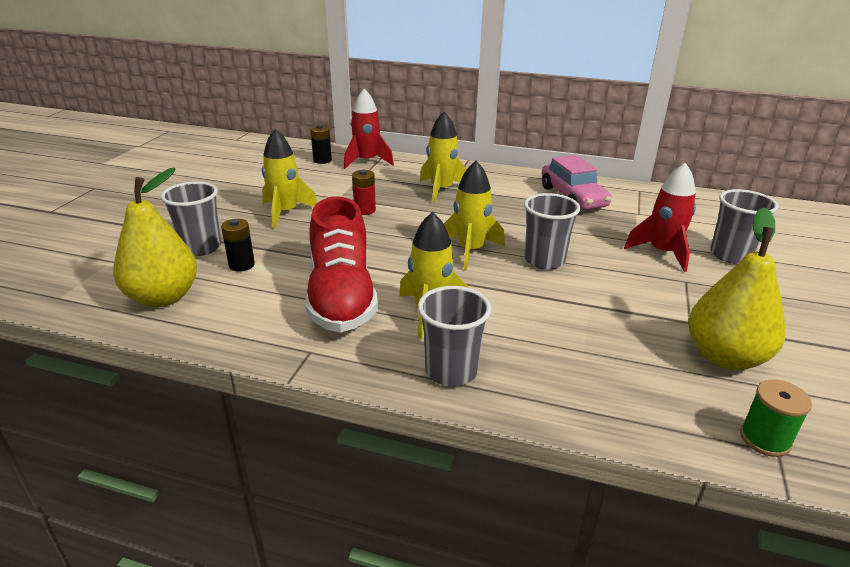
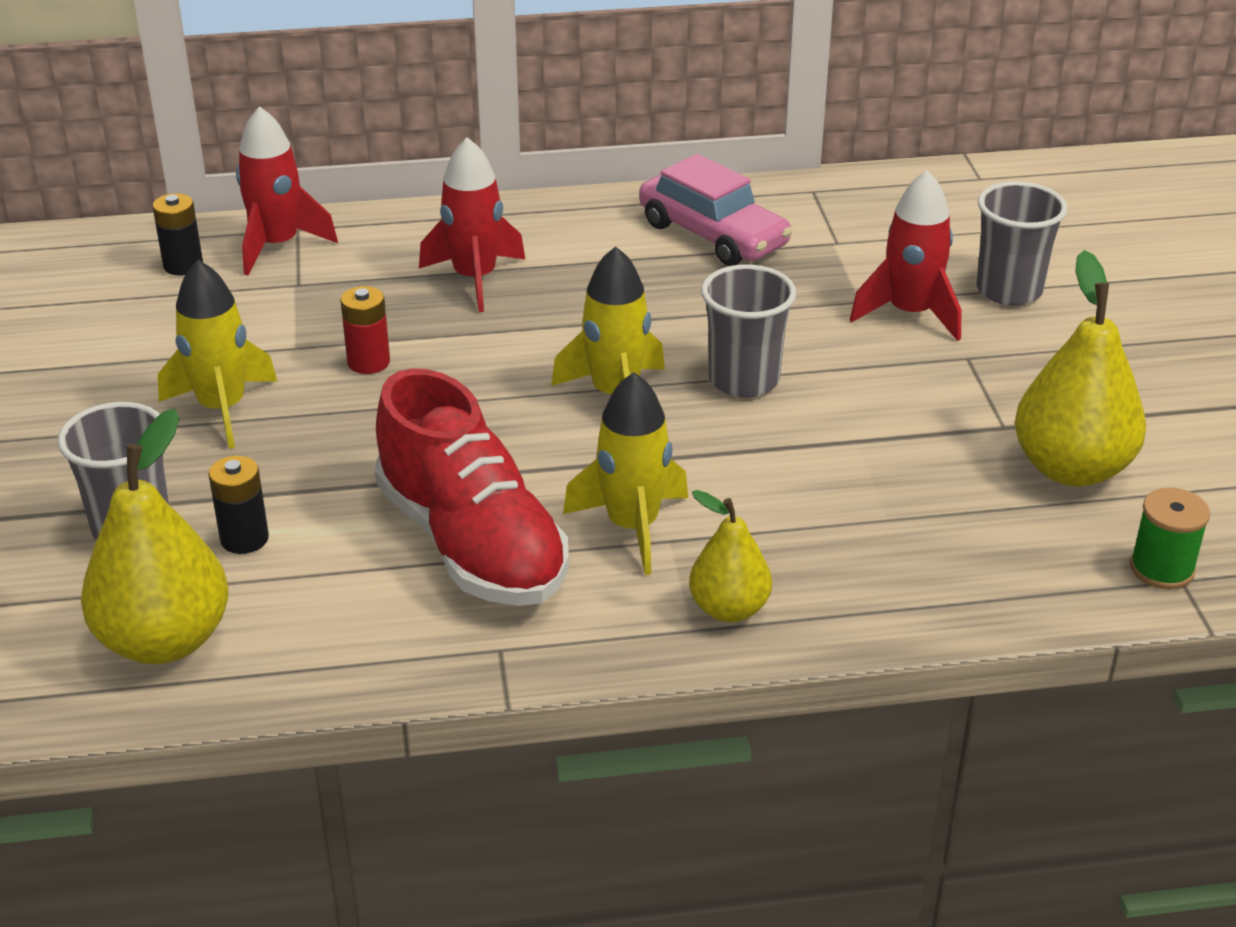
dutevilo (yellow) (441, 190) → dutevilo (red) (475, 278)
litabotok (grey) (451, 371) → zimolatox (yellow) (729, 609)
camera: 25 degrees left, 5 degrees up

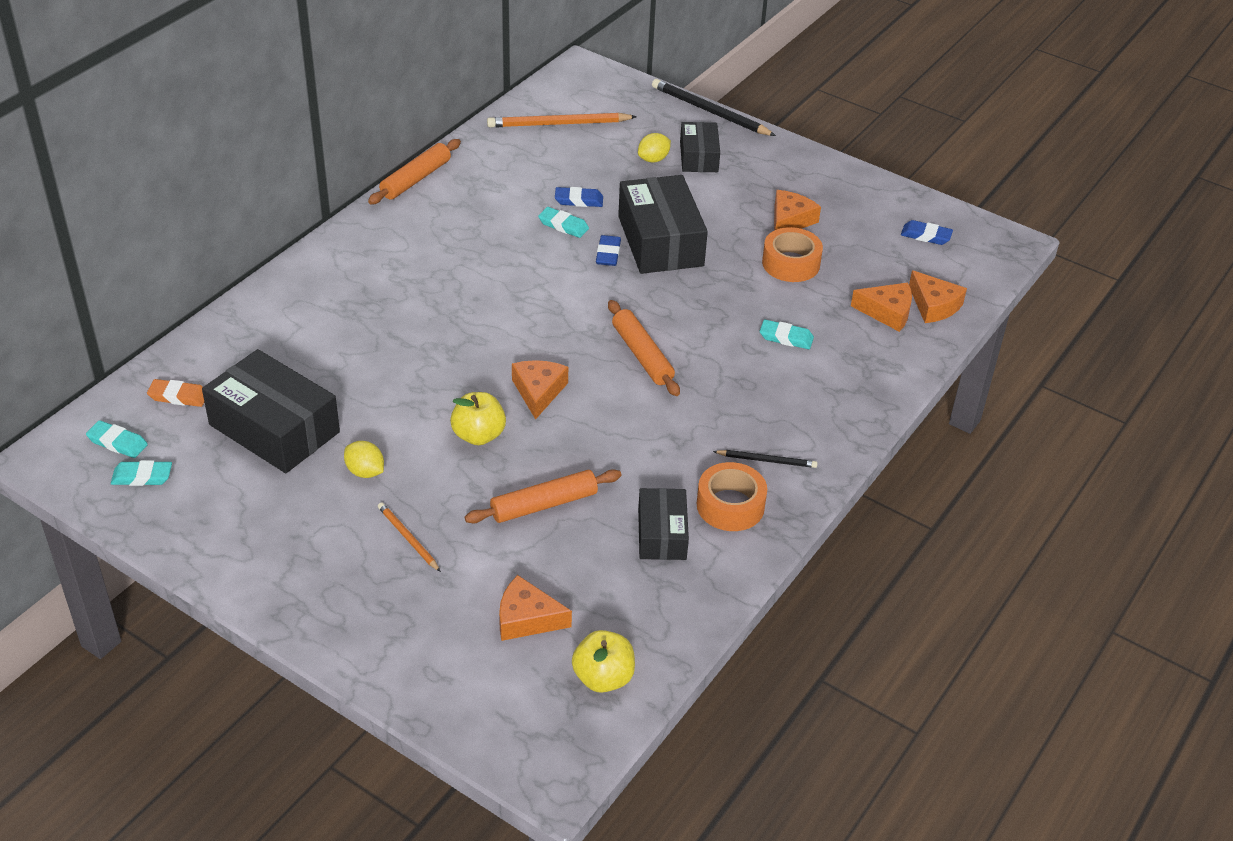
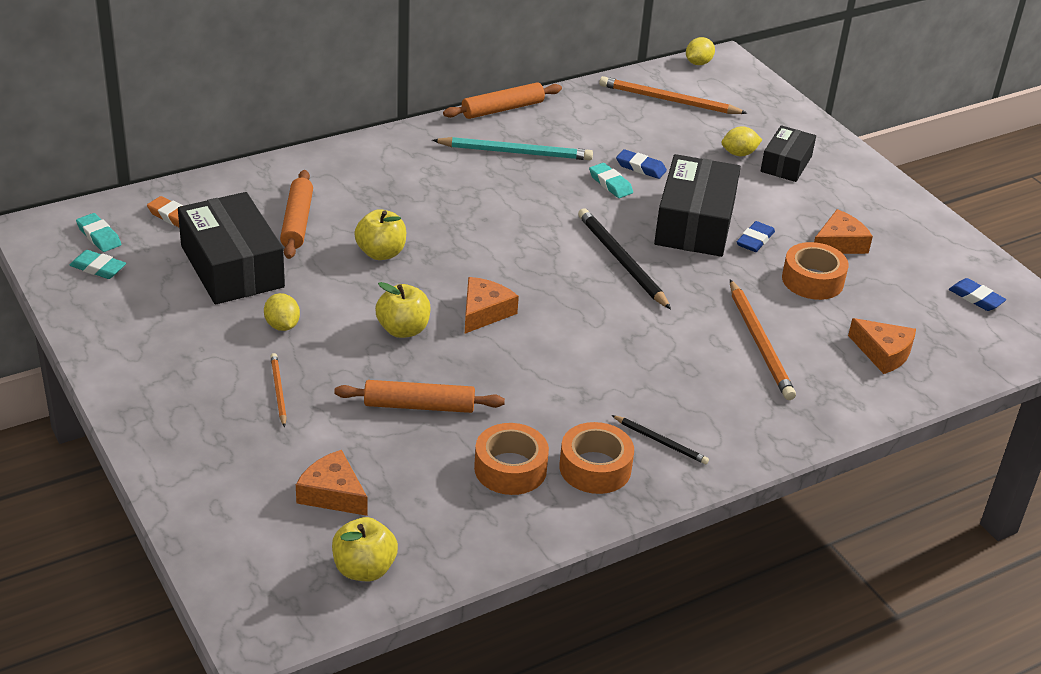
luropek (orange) (642, 355) → luropek (orange) (297, 222), shifted
- → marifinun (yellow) (381, 253)
- → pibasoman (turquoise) (515, 152)
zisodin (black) (662, 534) → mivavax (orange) (510, 469)
pibasoman (black) (710, 112) → pibasoman (black) (621, 261), shifted
- → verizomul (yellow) (698, 63)
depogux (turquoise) (786, 338) → pibasoman (orange) (759, 342)
depogux (blue) (608, 254) → depogux (blue) (755, 240), shifted
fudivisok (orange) (934, 305) → -
camera: 25 degrees right, 5 degrees down

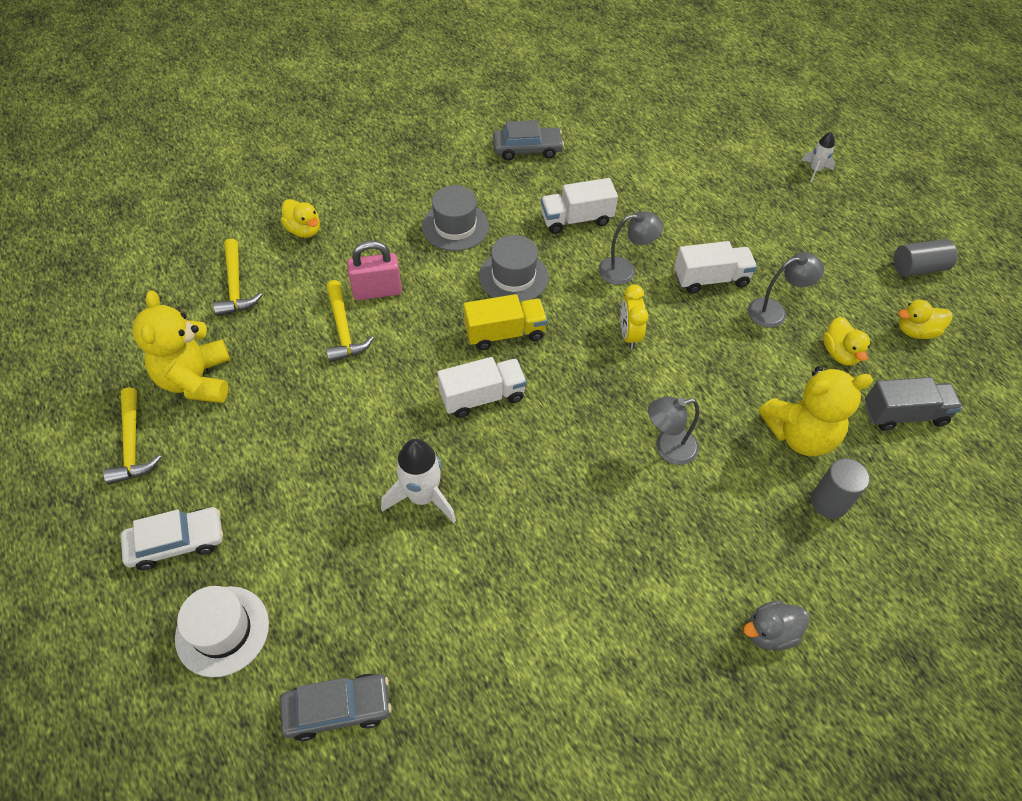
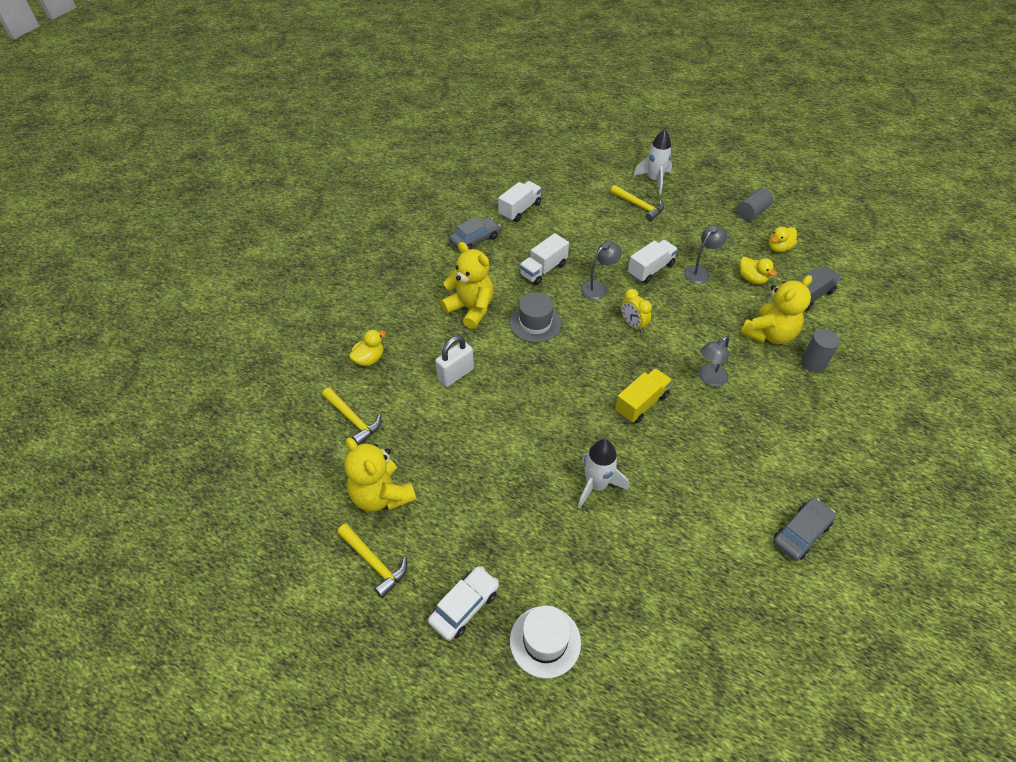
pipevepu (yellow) (304, 230) → pipevepu (yellow) (369, 359), 60 degrees counterclockwise
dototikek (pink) (377, 291) → dototikek (white) (456, 374)
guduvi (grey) (455, 226) → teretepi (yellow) (471, 309)
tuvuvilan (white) (482, 397) → tuvuvilan (white) (520, 210), shifted
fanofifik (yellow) (343, 330) → fanofifik (yellow) (639, 206), shifted
tuvuvilan (yellow) (505, 333) → tuvuvilan (yellow) (641, 403), shifted
dutevilo (white) (815, 170) → dutevilo (white) (654, 180), x1.74
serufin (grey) (337, 709) → serufin (grey) (801, 533), shifted
pipevepu (grey) (769, 632) → -
camera: 30 degrees left, 5 degrees down

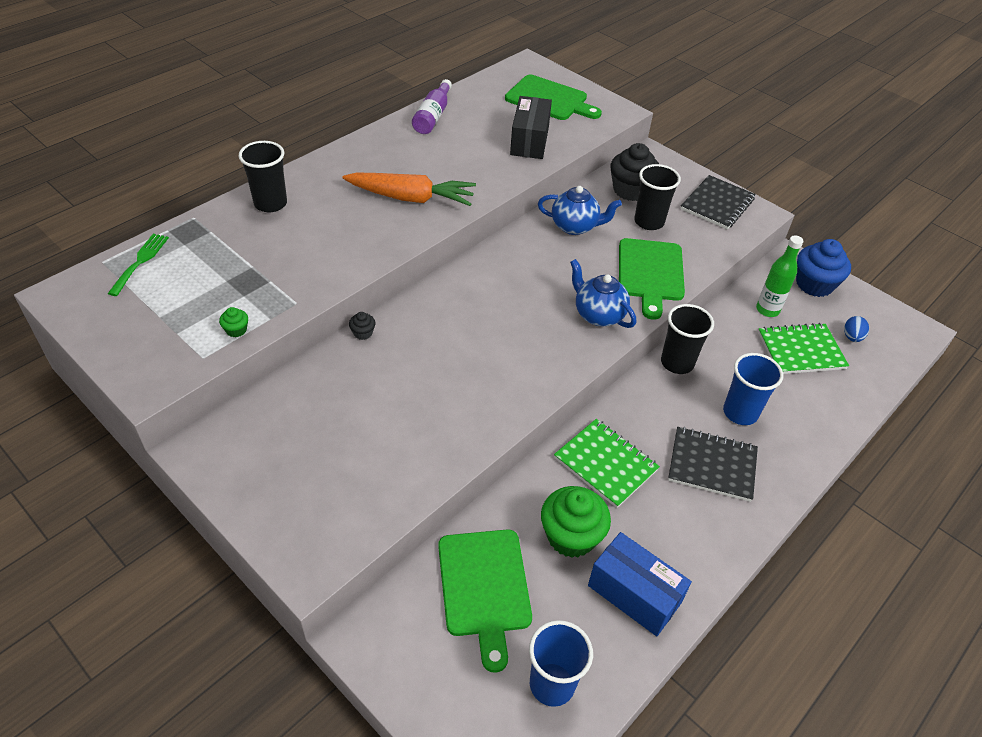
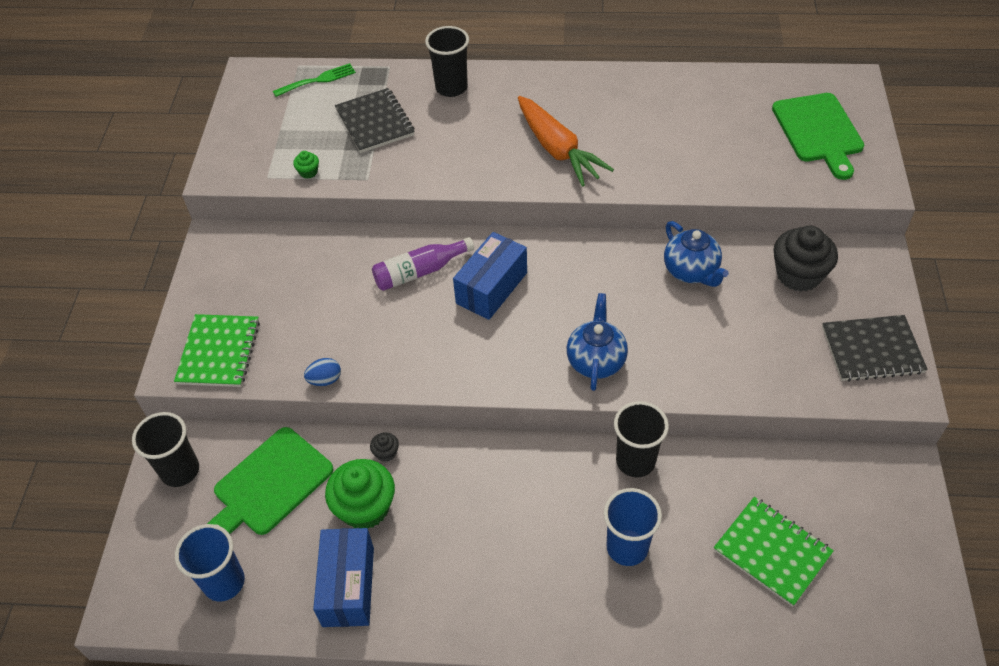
litabotok (black) (649, 222) → litabotok (black) (180, 471), shifted
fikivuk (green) (605, 464) → fikivuk (green) (219, 352), shifted
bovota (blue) (852, 337) → bovota (blue) (325, 380), shifted
fikivuk (black) (712, 465) → fikivuk (black) (375, 122), shifted
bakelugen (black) (363, 333) → bakelugen (black) (386, 453), shifted
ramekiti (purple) (433, 116) → ramekiti (purple) (420, 271), shifted
- → zisodin (blue) (491, 288)
zisodin (black) (529, 141) → -
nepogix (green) (650, 273) → -
ramekiti (green) (767, 310) → -
bakelugen (blue) (814, 284) → -
camera: 55 degrees right, 5 degrees up

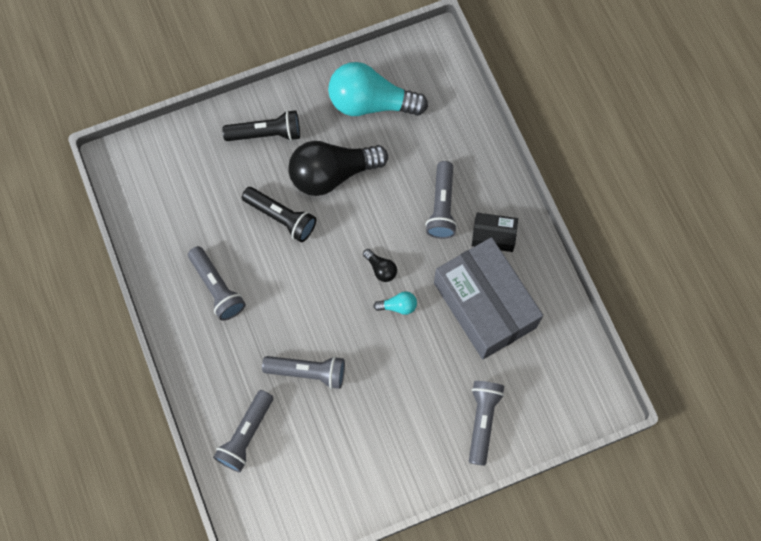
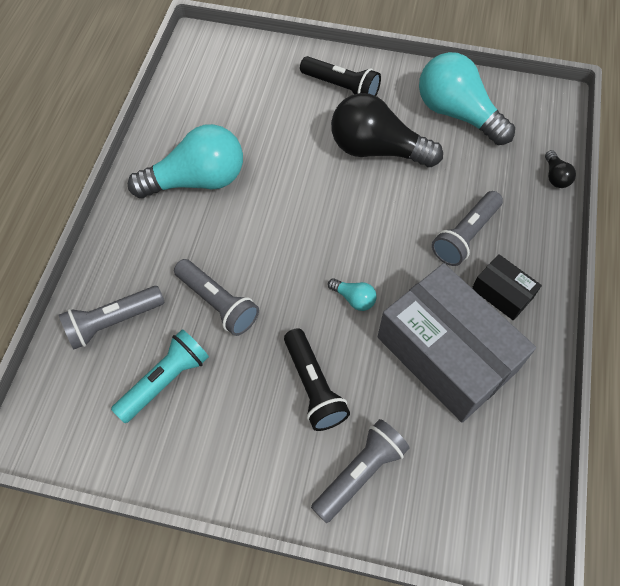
- → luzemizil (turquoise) (165, 380)
luzemizil (grey) (217, 288) → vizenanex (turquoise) (197, 180)
luzemizil (black) (281, 218) → luzemizil (black) (313, 386), shifted
zisodin (grey) (484, 305) → zisodin (grey) (446, 354), 45 degrees counterclockwise
vizenanex (black) (381, 269) → vizenanex (black) (555, 176), shifted
camera: 35 degrees right, 10 degrees down

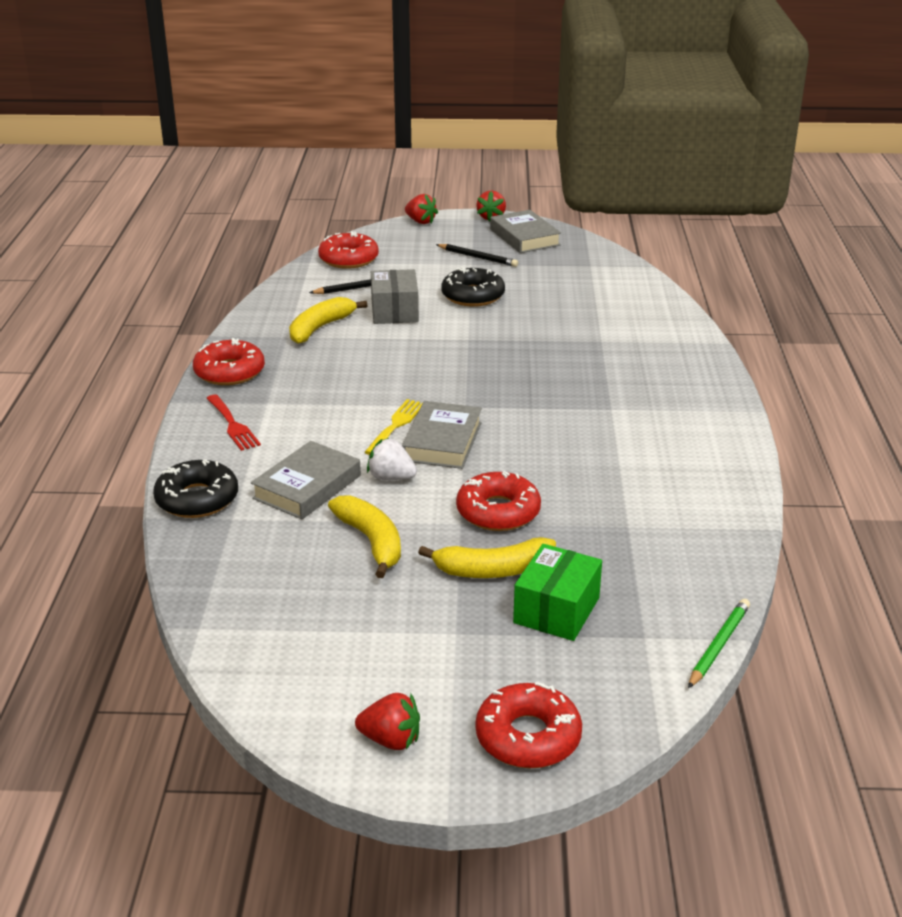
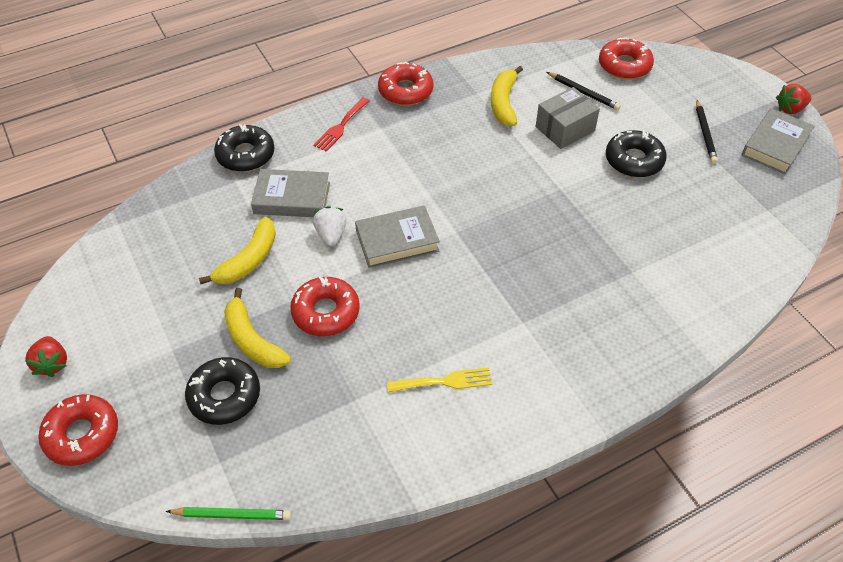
zisodin (green) (556, 610) → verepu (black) (224, 396)
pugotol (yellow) (396, 425) → pugotol (yellow) (445, 381), shifted
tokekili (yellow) (320, 328) → tokekili (yellow) (504, 103), 90 degrees counterclockwise
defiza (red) (420, 221) → -
camera: 60 degrees right, 20 degrees up

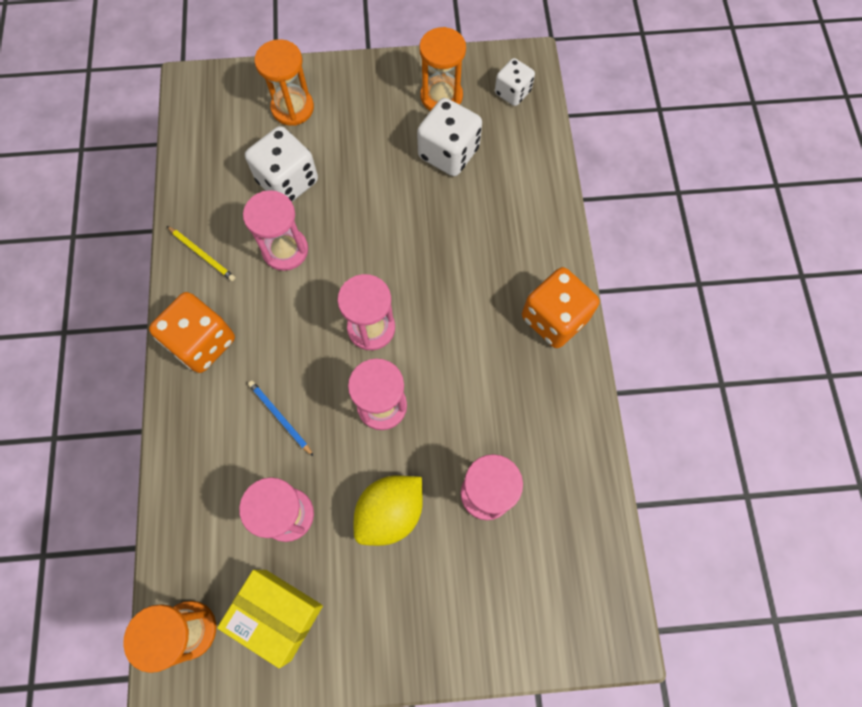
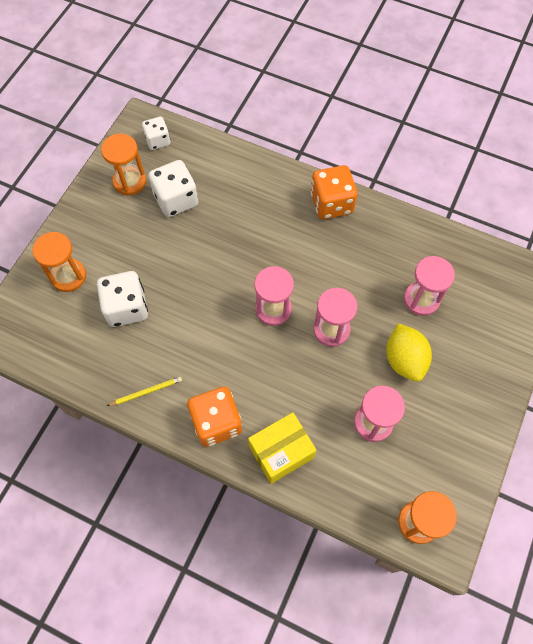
zisodin (yellow) (278, 614) → zisodin (yellow) (281, 452), shifted
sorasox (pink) (285, 250) → -
pibasoman (blue) (280, 417) → -
camera: 60 degrees left, 5 degrees down

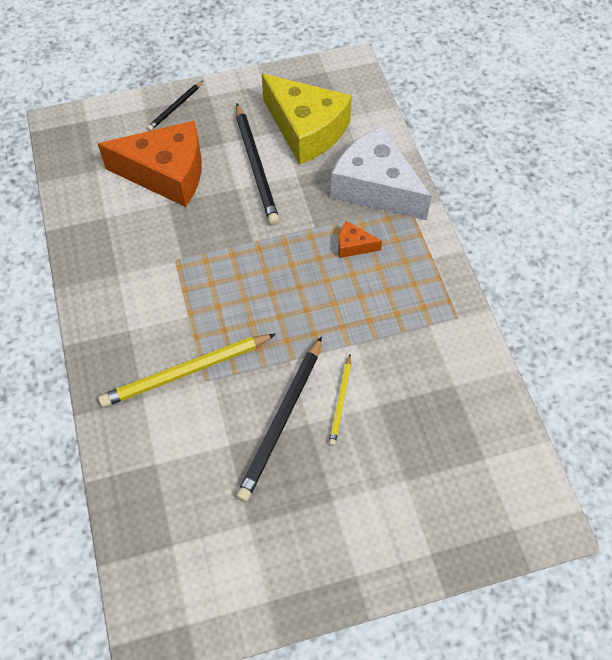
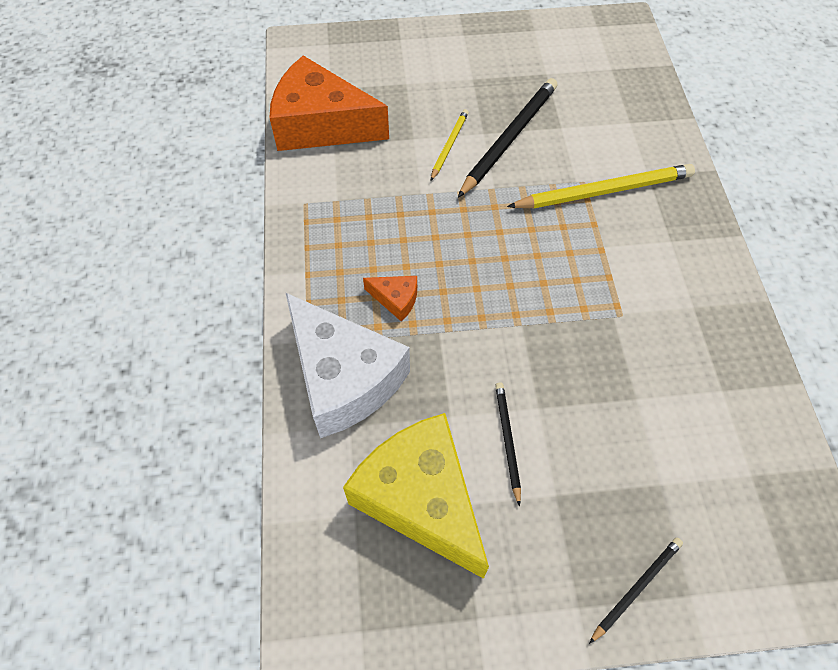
fudivisok (orange) (166, 174) → fudivisok (orange) (321, 125), shifted
pibasoman (black) (256, 166) → pibasoman (black) (507, 440), x0.54
camera: 170 degrees left, 0 degrees up

